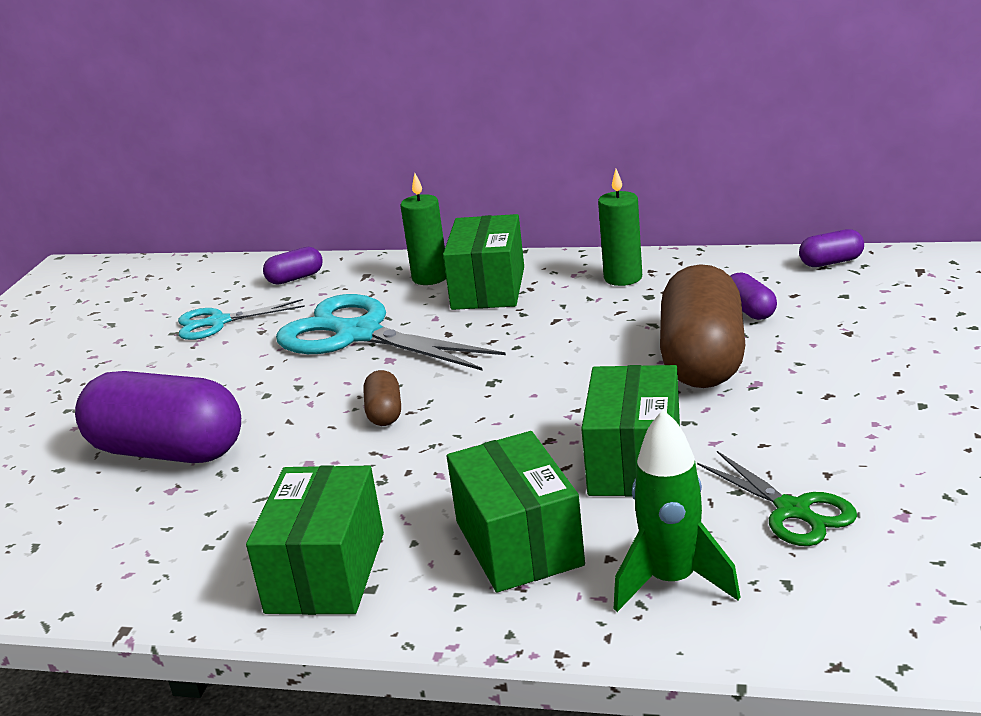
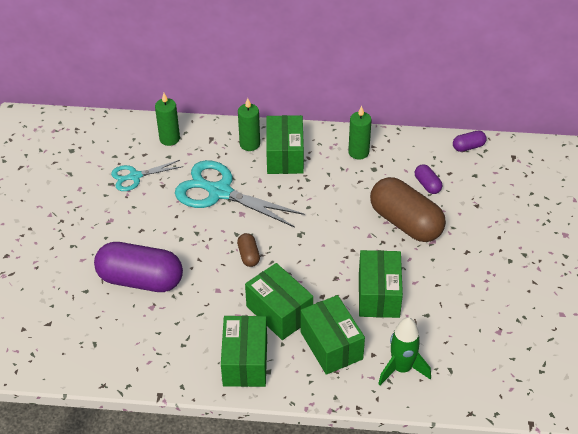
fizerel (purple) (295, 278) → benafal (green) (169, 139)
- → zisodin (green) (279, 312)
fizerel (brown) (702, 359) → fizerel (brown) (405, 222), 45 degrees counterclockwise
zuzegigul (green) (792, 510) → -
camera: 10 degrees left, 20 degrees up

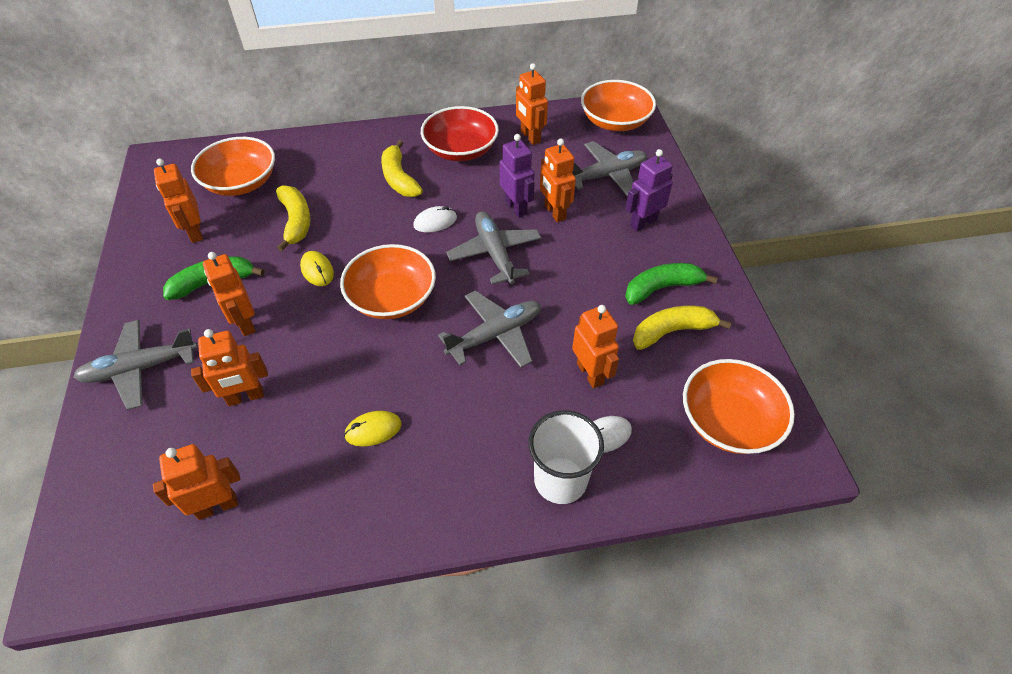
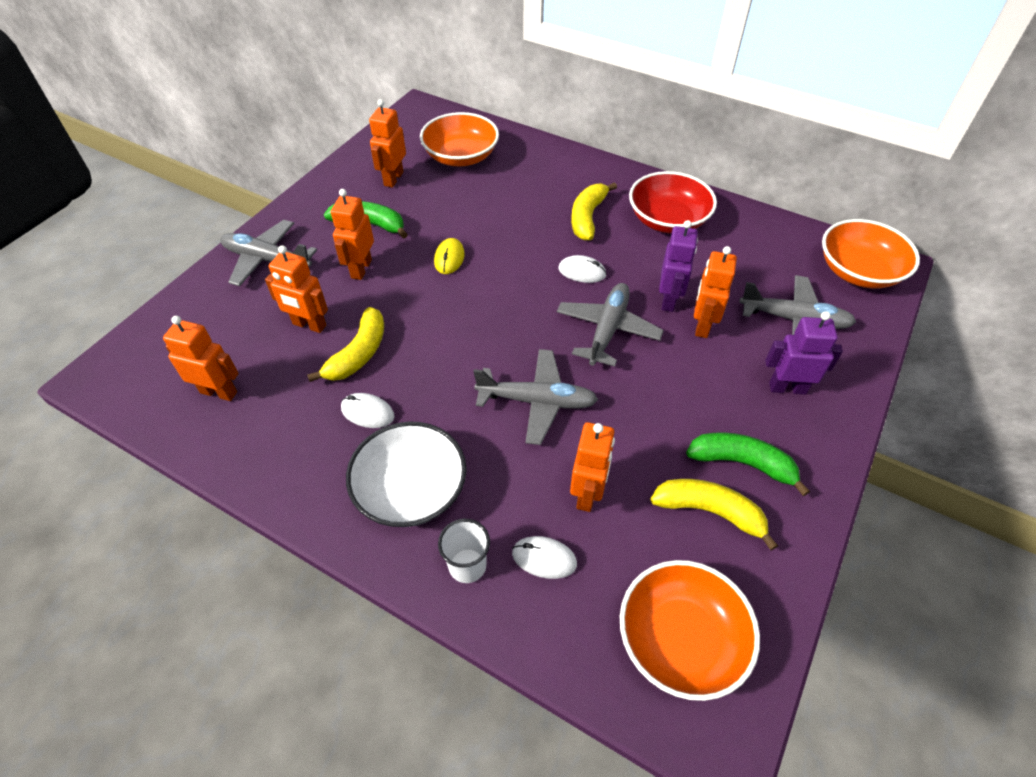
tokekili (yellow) (296, 221) → tokekili (yellow) (358, 353), shifted
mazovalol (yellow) (373, 430) → mazovalol (white) (367, 412)
- → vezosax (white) (411, 489)
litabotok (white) (560, 480) → litabotok (white) (467, 565), x0.64
vezosax (orange) (392, 298) → -
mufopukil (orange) (530, 137) → -
camera: 40 degrees right, 0 degrees up

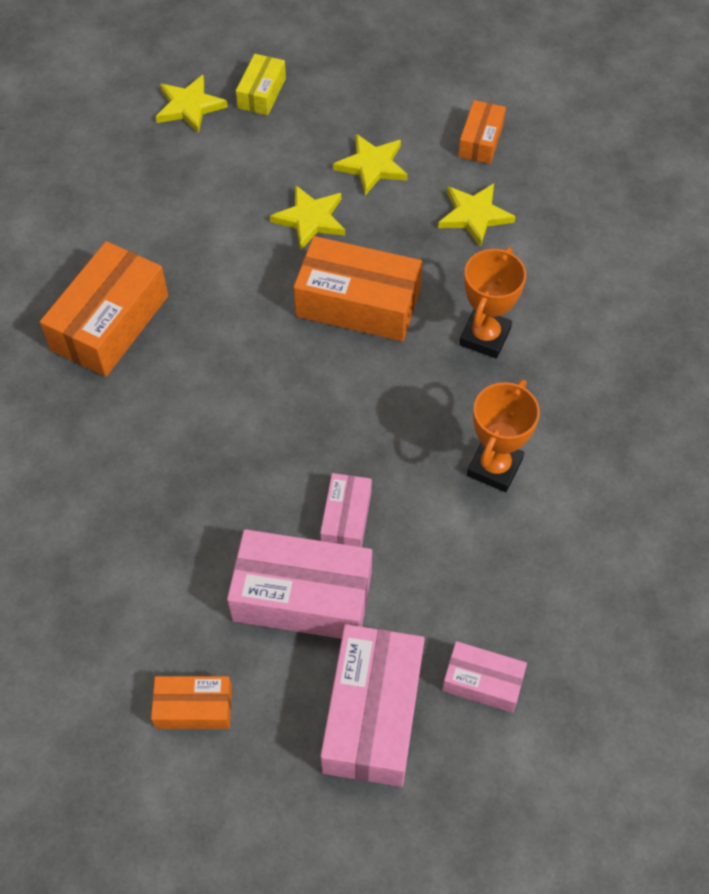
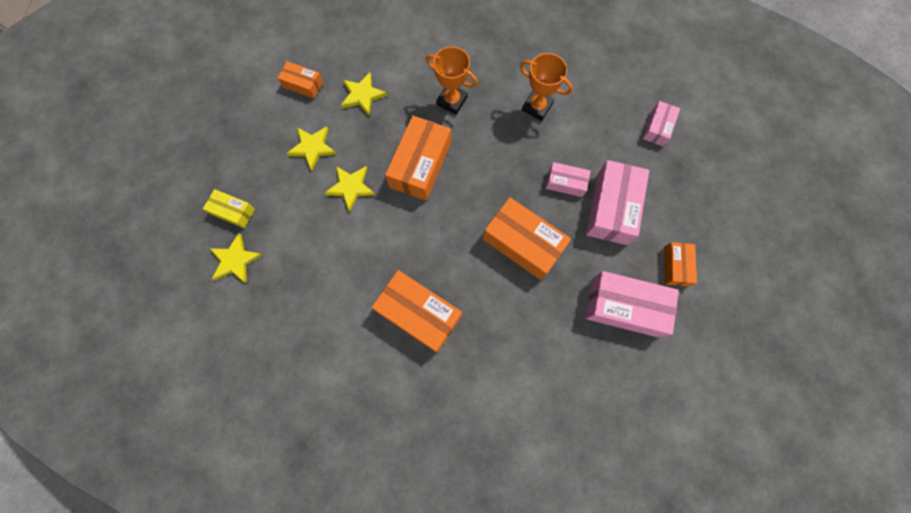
- → zisodin (orange) (523, 243)
zisodin (pink) (373, 714) → zisodin (pink) (624, 307), shifted
camera: 85 degrees left, 15 degrees up

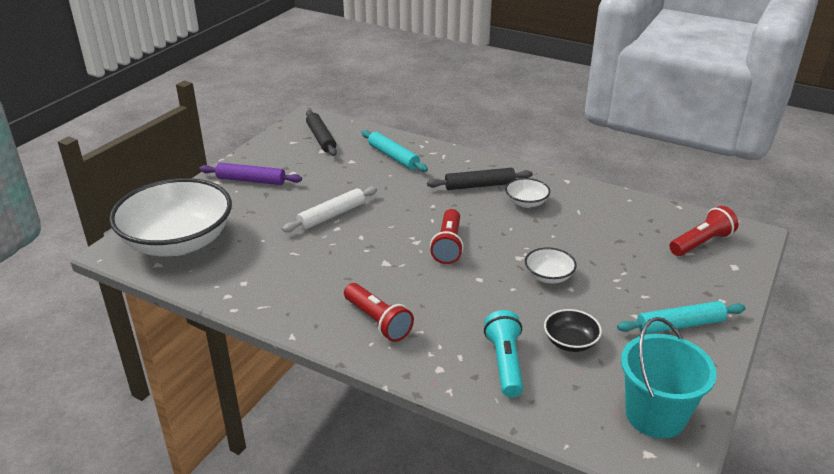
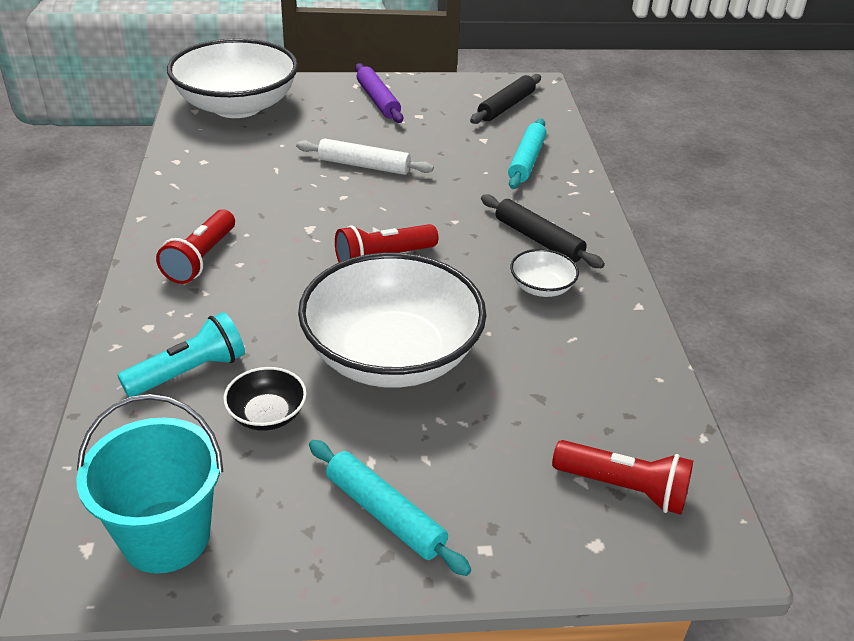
vezosax (white) (548, 276) → vezosax (white) (391, 356), x2.41
camera: 55 degrees right, 5 degrees up

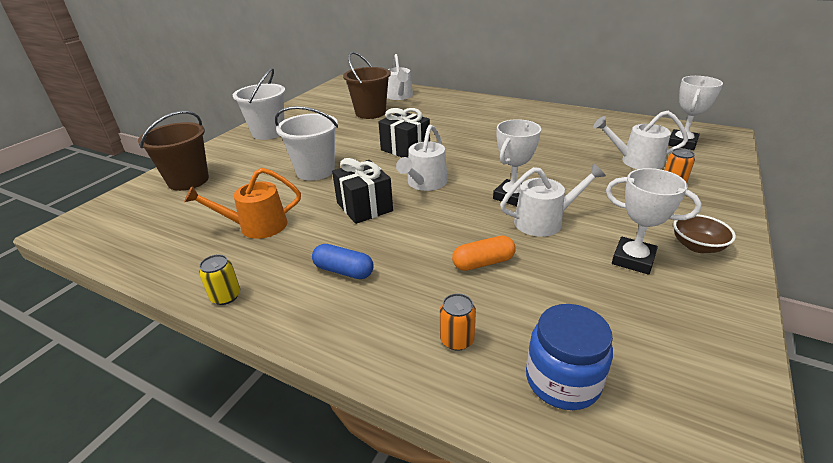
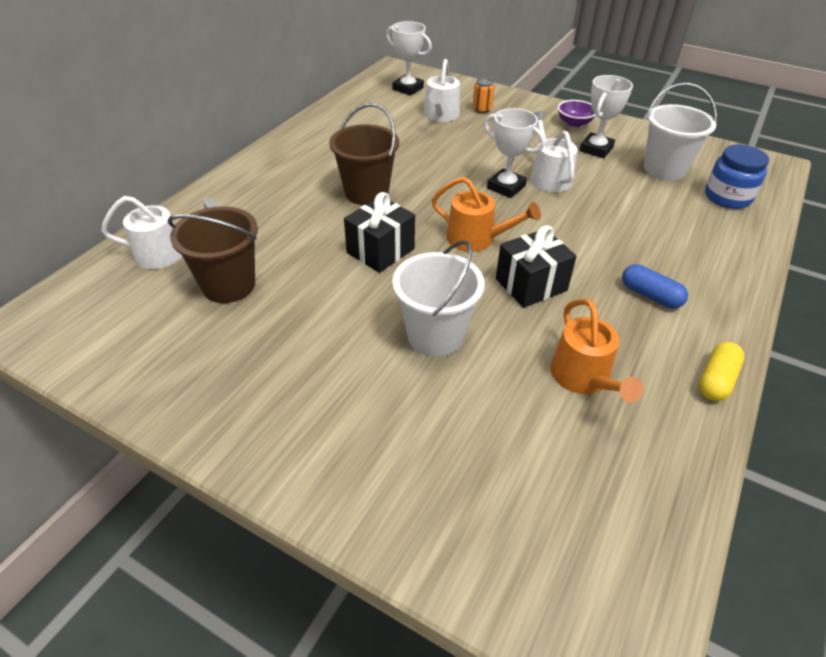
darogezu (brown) (188, 180) → darogezu (brown) (366, 192), shifted
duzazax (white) (425, 183) → duzazax (orange) (476, 238)
vezosax (brown) (697, 246) → vezosax (purple) (574, 123)
fizerel (blue) (344, 271) → fizerel (blue) (650, 295), 75 degrees counterclockwise
darogezu (white) (268, 133) → darogezu (white) (664, 169), shifted
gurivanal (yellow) (226, 296) → fizerel (yellow) (716, 380)
gurivanal (orange) (457, 340) → -
fizerel (orange) (483, 263) → -
camera: 90 degrees left, 10 degrees up

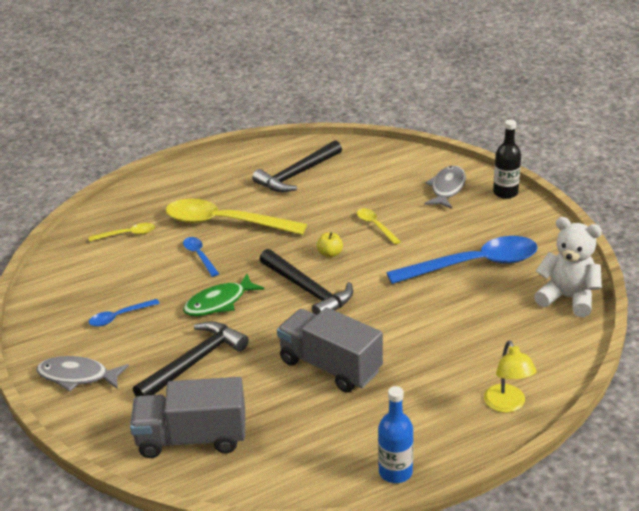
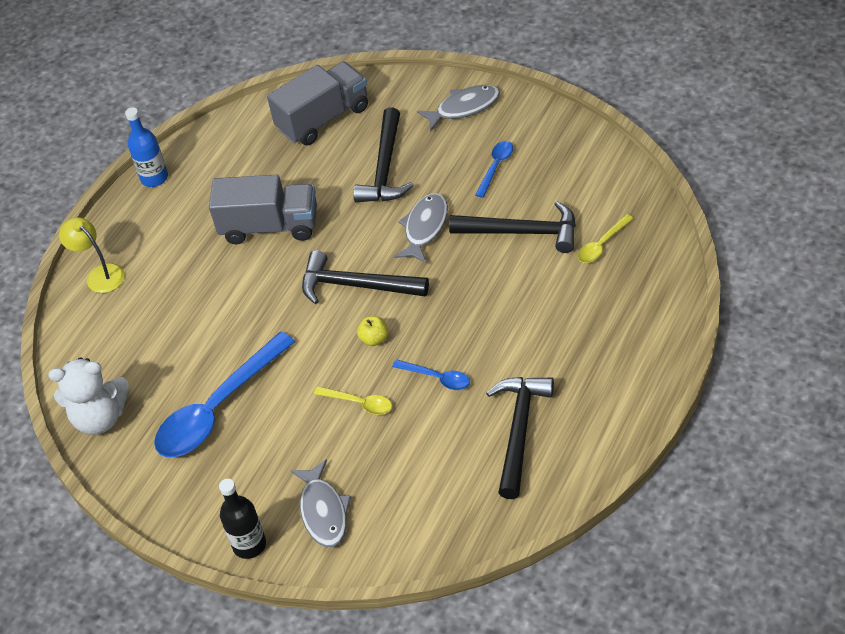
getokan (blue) (199, 256) → getokan (blue) (437, 378), shifted
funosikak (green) (219, 302) → funosikak (grey) (425, 228)
- → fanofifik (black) (522, 232)
getokan (yellow) (225, 223) → -
camera: 150 degrees right, 15 degrees up

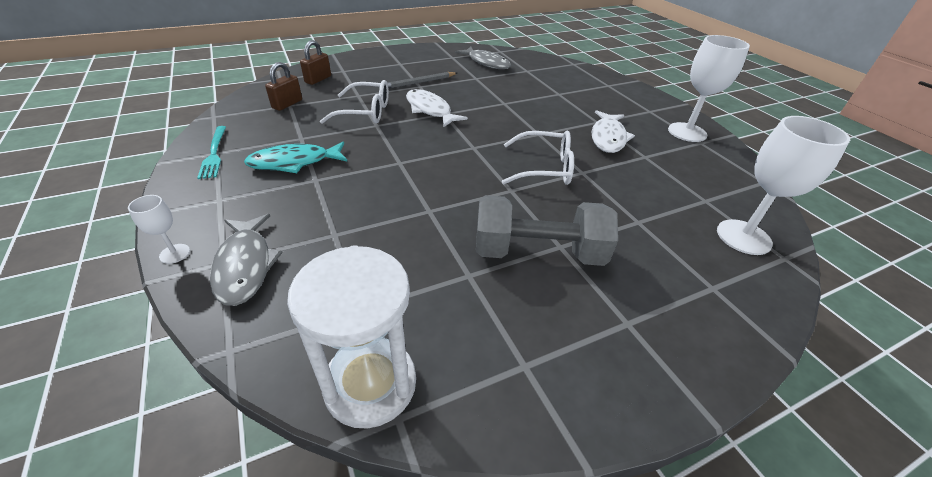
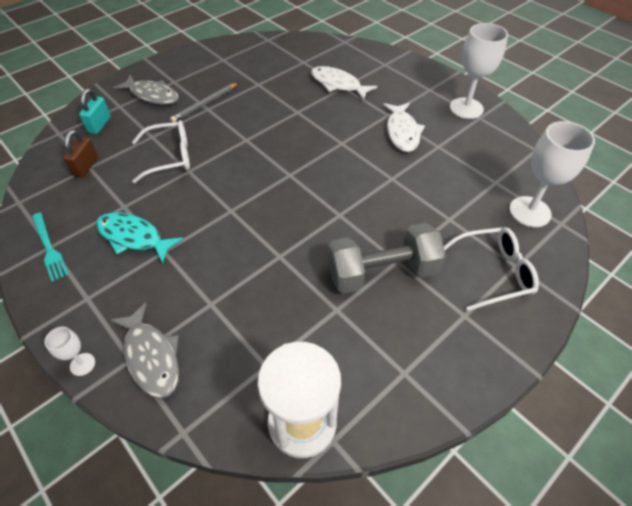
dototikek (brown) (318, 79) → dototikek (turquoise) (99, 125)
funosikak (turquoise) (294, 162) → funosikak (turquoise) (134, 237), 60 degrees clockwise
funosikak (grey) (486, 63) → funosikak (grey) (152, 95), shifted
funosikak (white) (430, 110) → funosikak (white) (338, 84), shifted
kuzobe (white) (544, 168) → kuzobe (white) (493, 272), shifted
camera: 15 degrees left, 10 degrees up

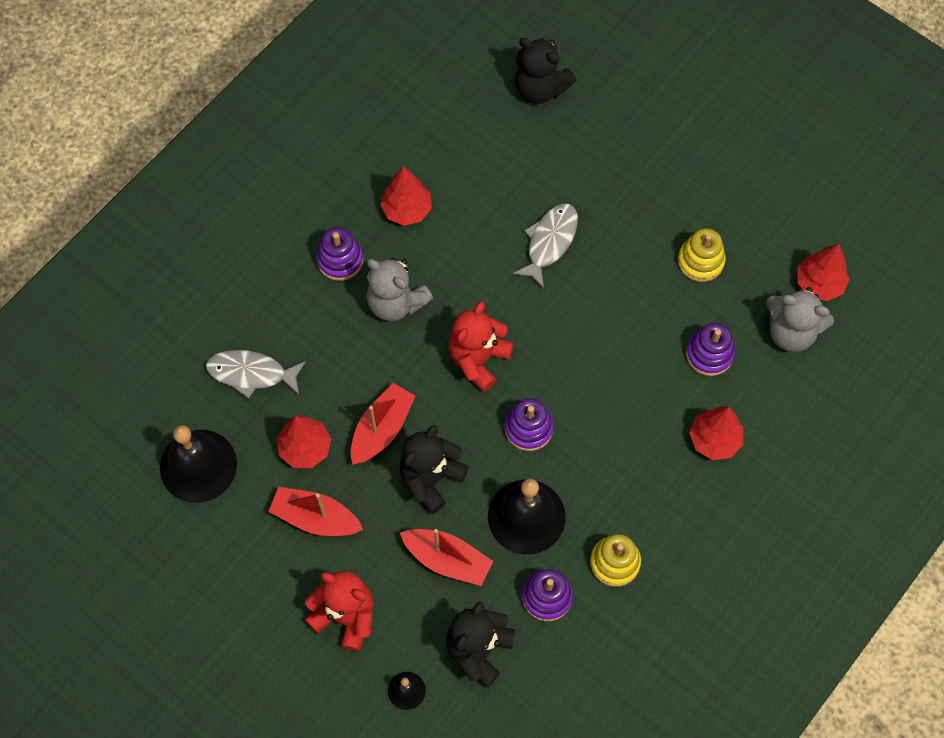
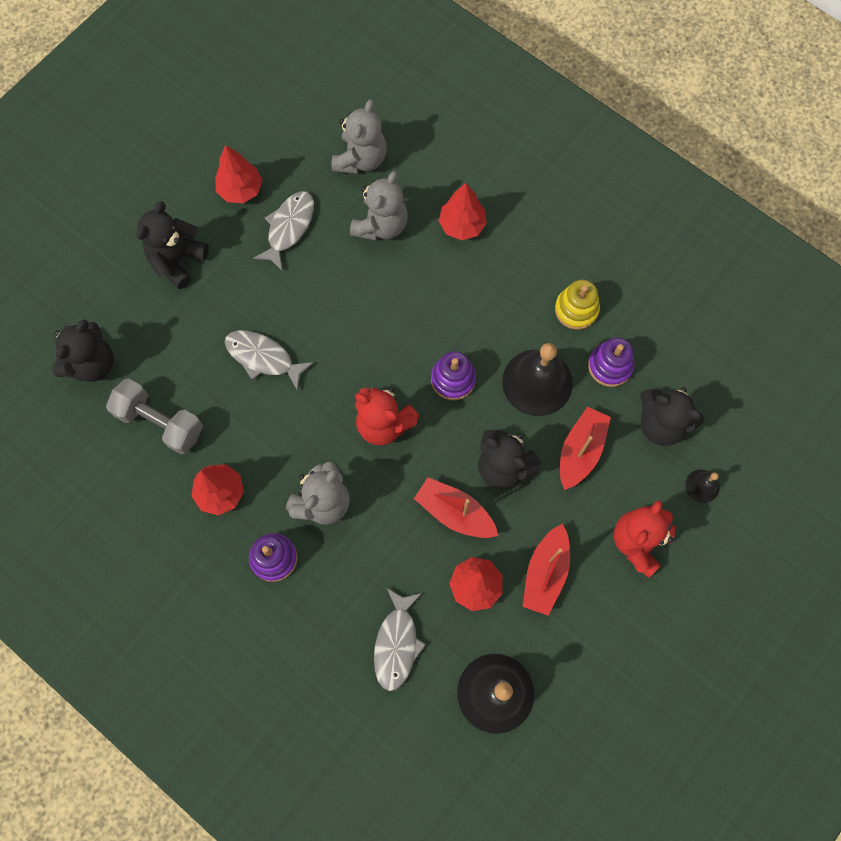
- → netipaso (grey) (160, 422)
- → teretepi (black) (177, 260)
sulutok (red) (819, 284) → sulutok (red) (241, 190), shifted
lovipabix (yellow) (700, 261) → funosikak (grey) (289, 228)
lovipabix (purple) (709, 354) → teretepi (grey) (381, 225)
camera: 90 degrees left, 5 degrees up

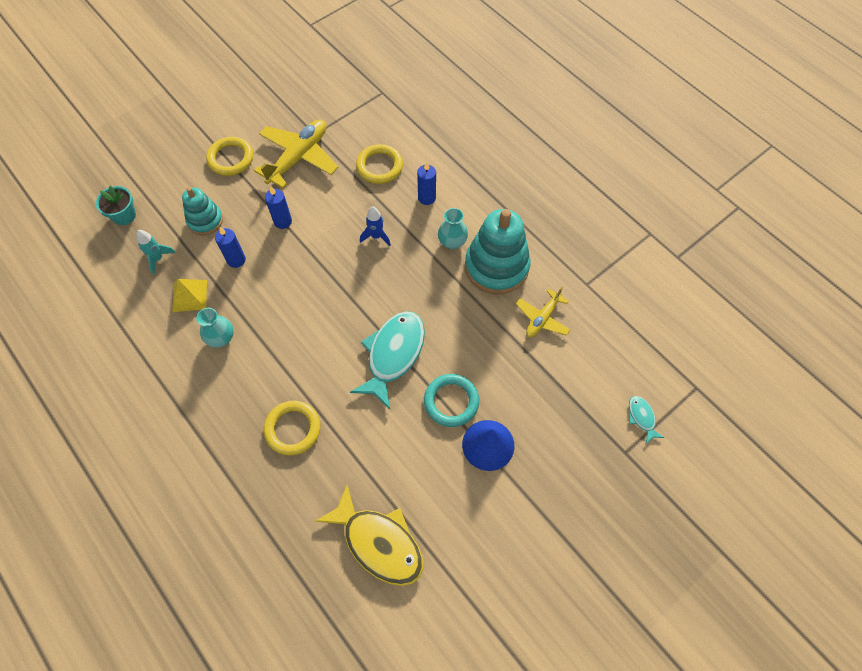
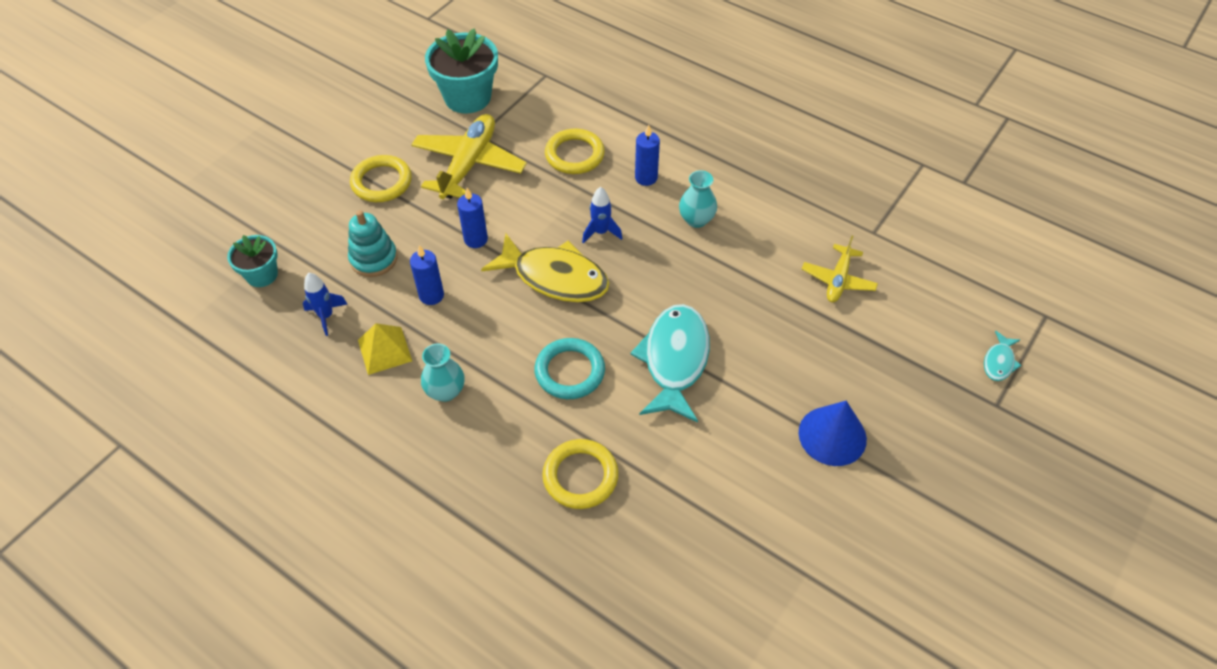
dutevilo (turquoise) (158, 259) → dutevilo (blue) (326, 316)
- → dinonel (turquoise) (467, 97)
funosikak (yellow) (379, 542) → funosikak (yellow) (555, 277), shifted
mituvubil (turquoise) (451, 401) → mituvubil (turquoise) (570, 371), shifted
funosikak (turquoise) (641, 417) → funosikak (turquoise) (999, 362), 120 degrees counterclockwise
lovipabix (turquoise) (496, 267) → -
camera: 15 degrees left, 10 degrees down

